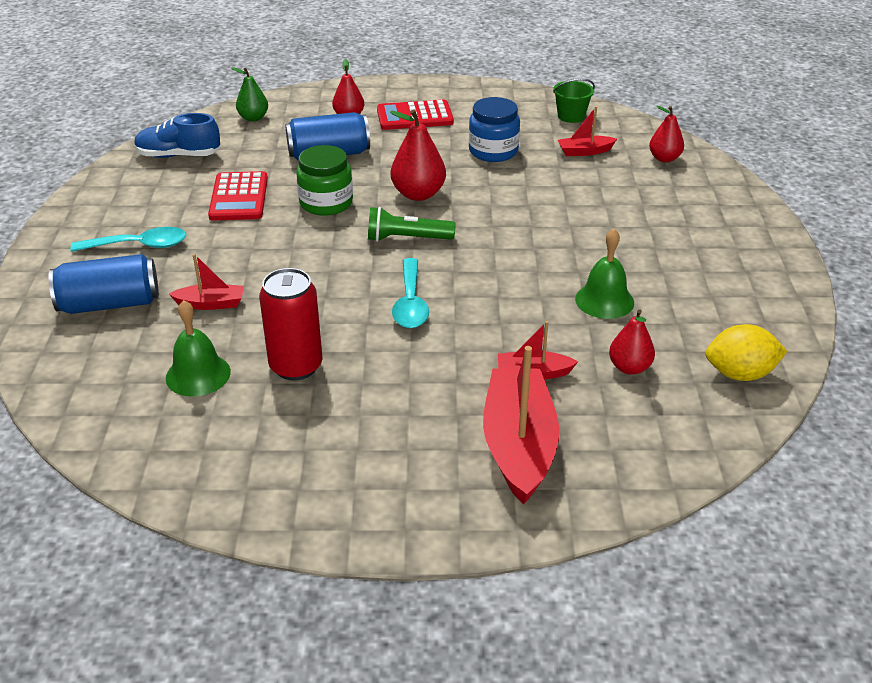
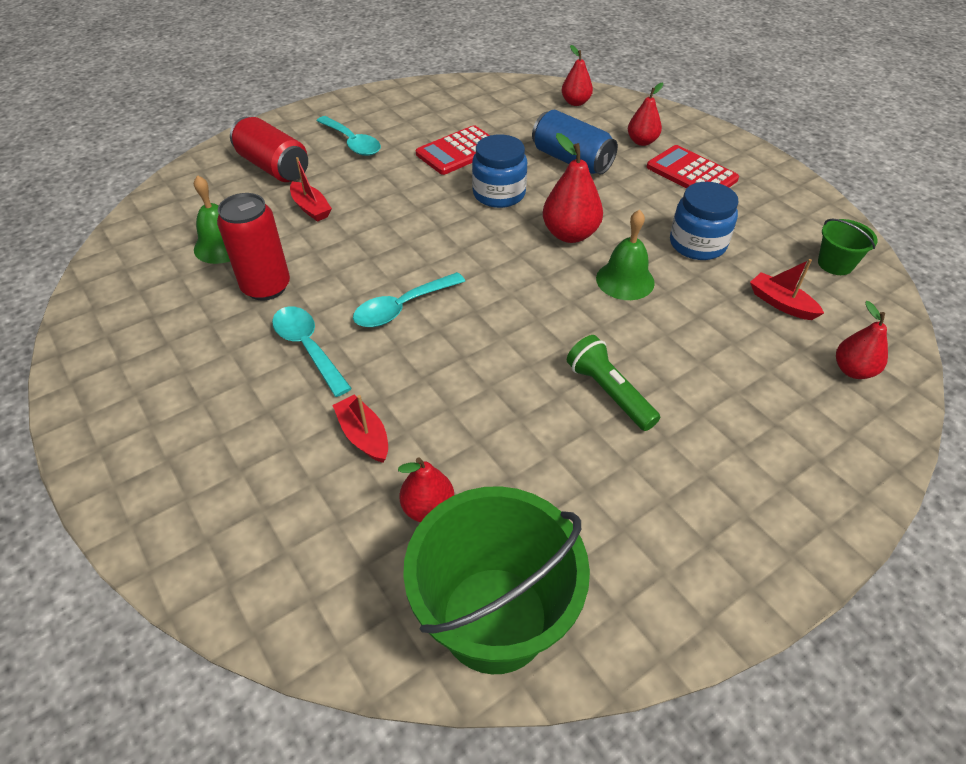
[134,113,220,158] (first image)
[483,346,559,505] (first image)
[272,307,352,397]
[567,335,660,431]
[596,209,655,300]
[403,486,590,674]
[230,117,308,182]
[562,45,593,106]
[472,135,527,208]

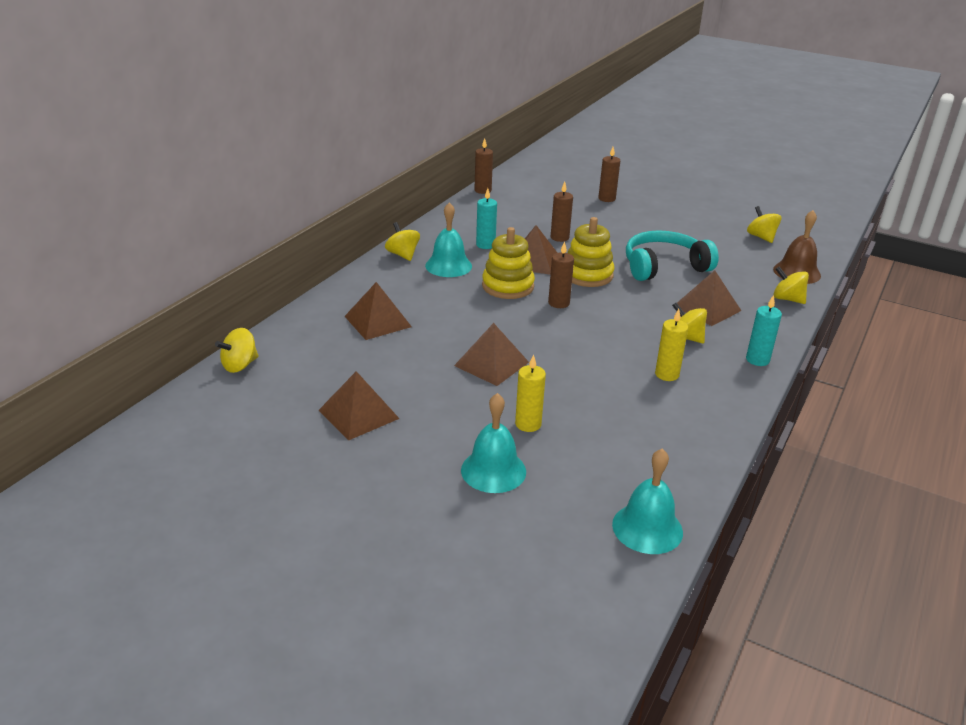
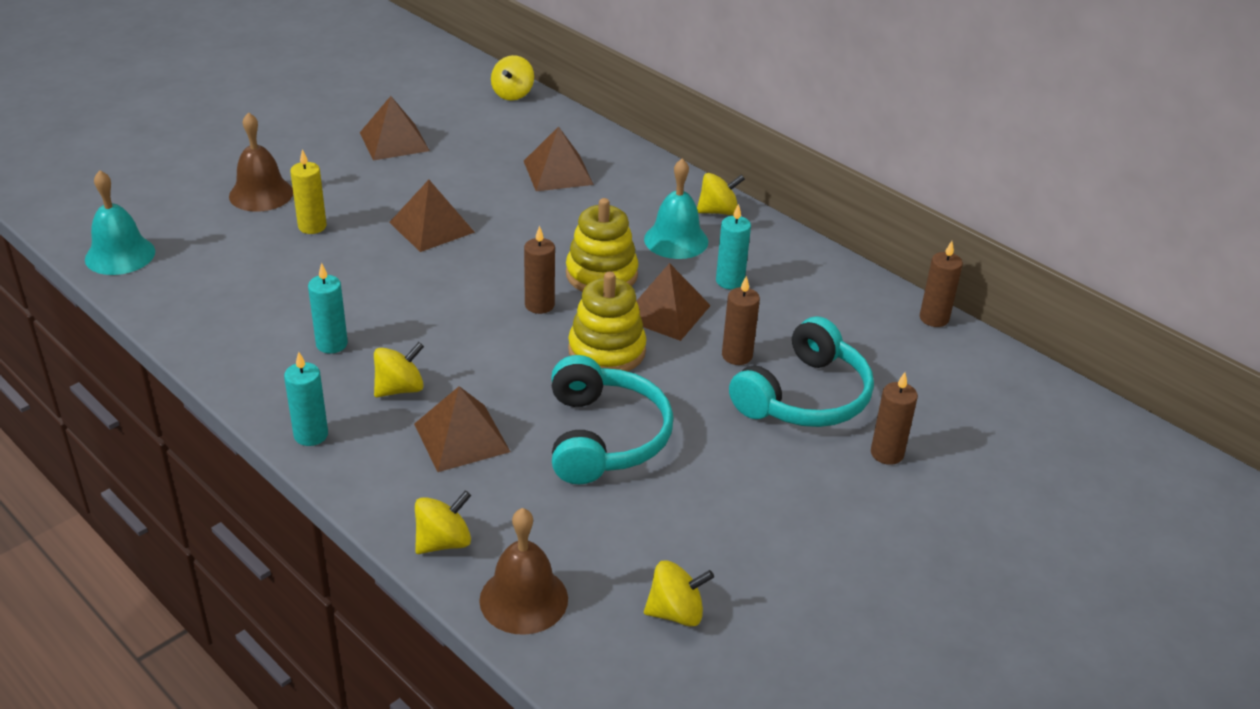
[729,316,874,427]
[229,112,293,212]
[308,263,348,354]
[491,55,534,101]

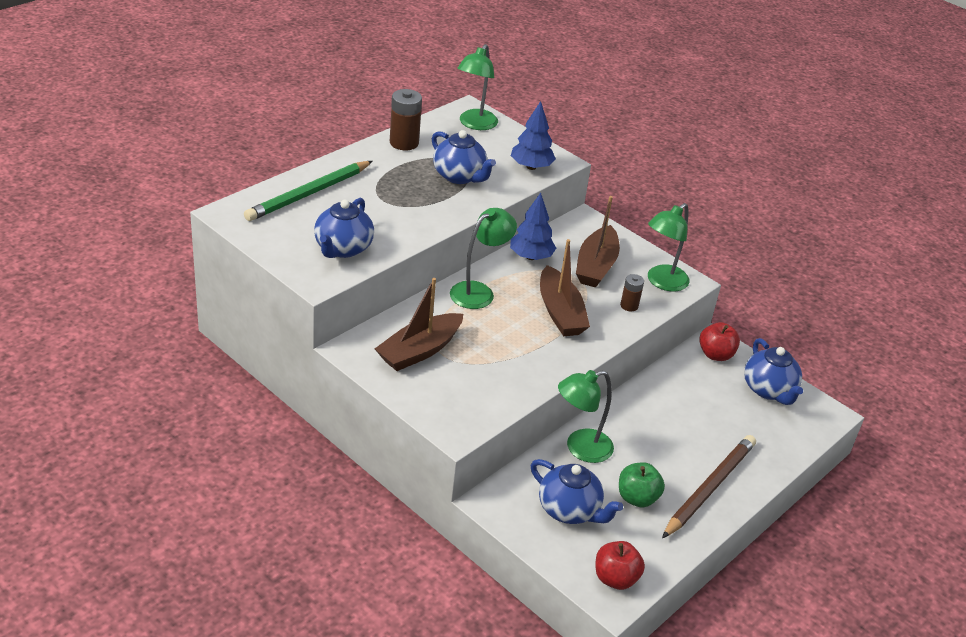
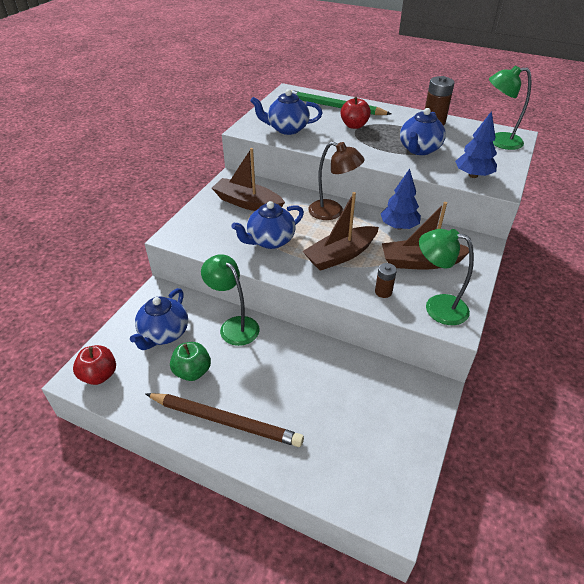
[340,97,371,129]
[231,201,304,249]
[308,142,365,220]

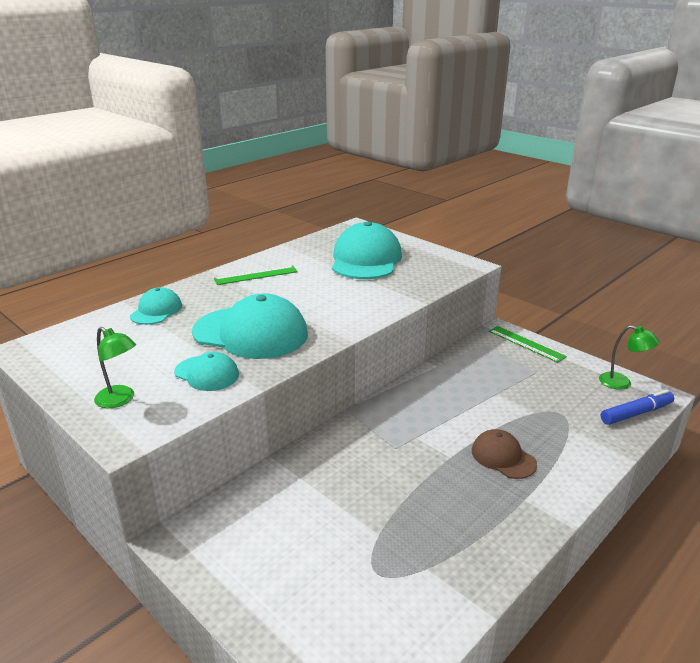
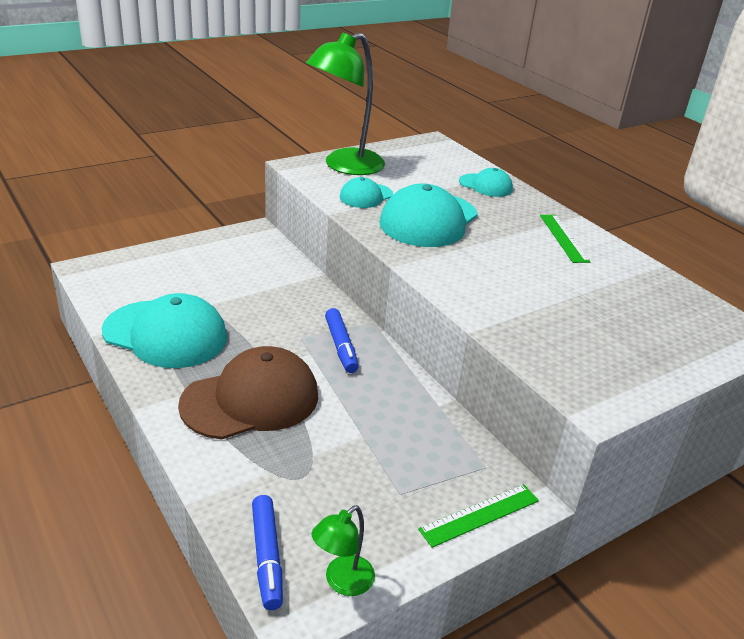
[325,308,359,373]
[102,293,227,368]
[306,33,385,175]
[178,346,318,439]

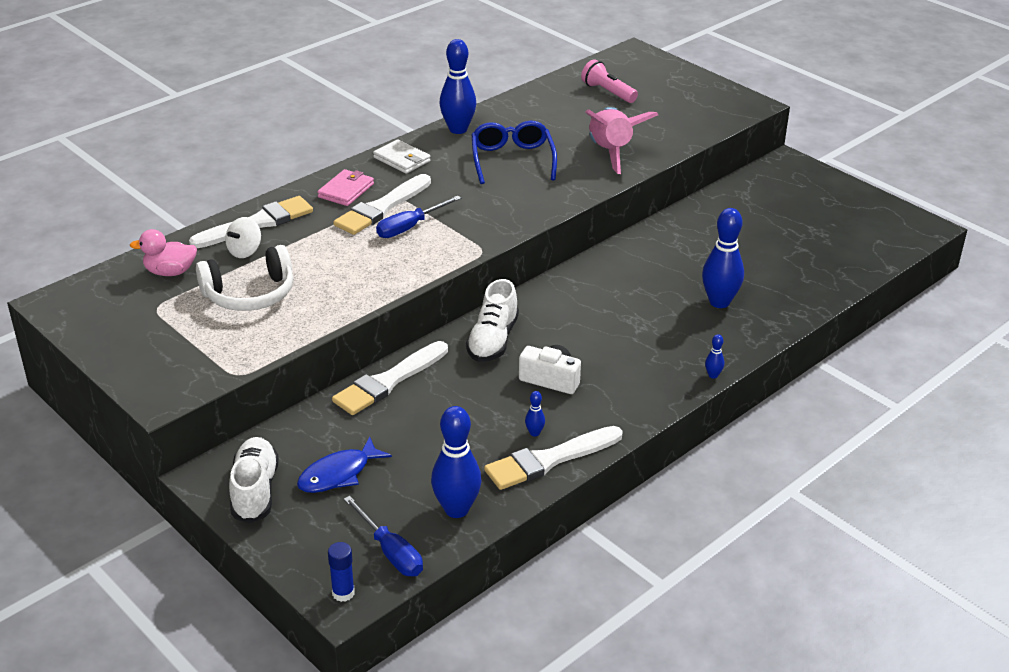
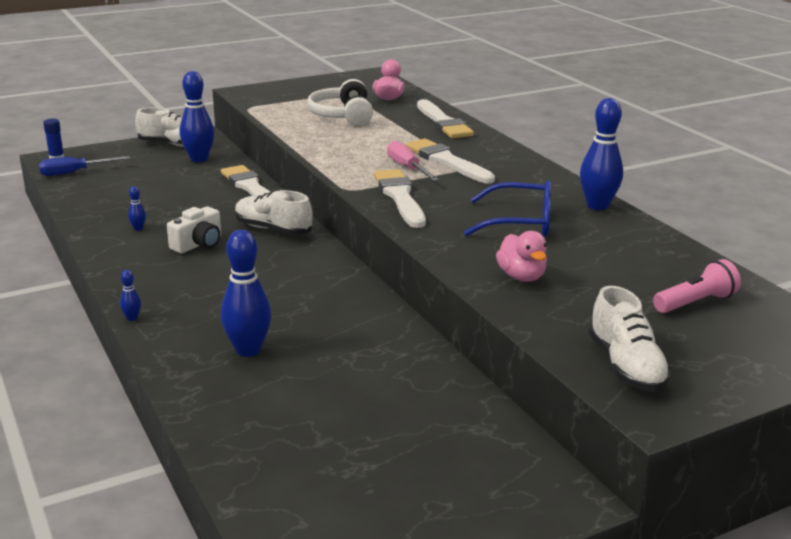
[225,217,261,258] (first image)
[297,436,392,493] (first image)
[317,169,374,206] (first image)
[373,139,430,174] (first image)
[588,286,671,392]
[180,71,214,162]
[374,169,426,228]
[496,231,547,282]
[387,141,439,181]

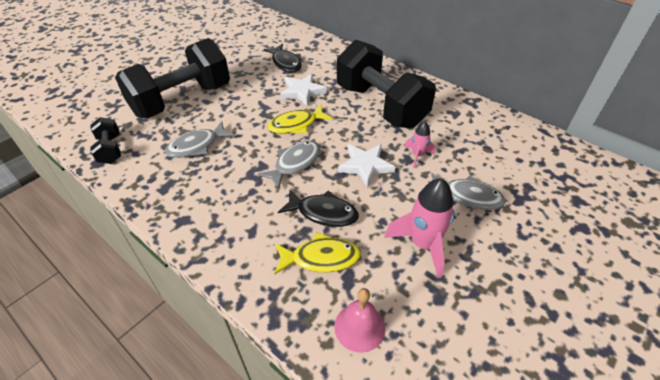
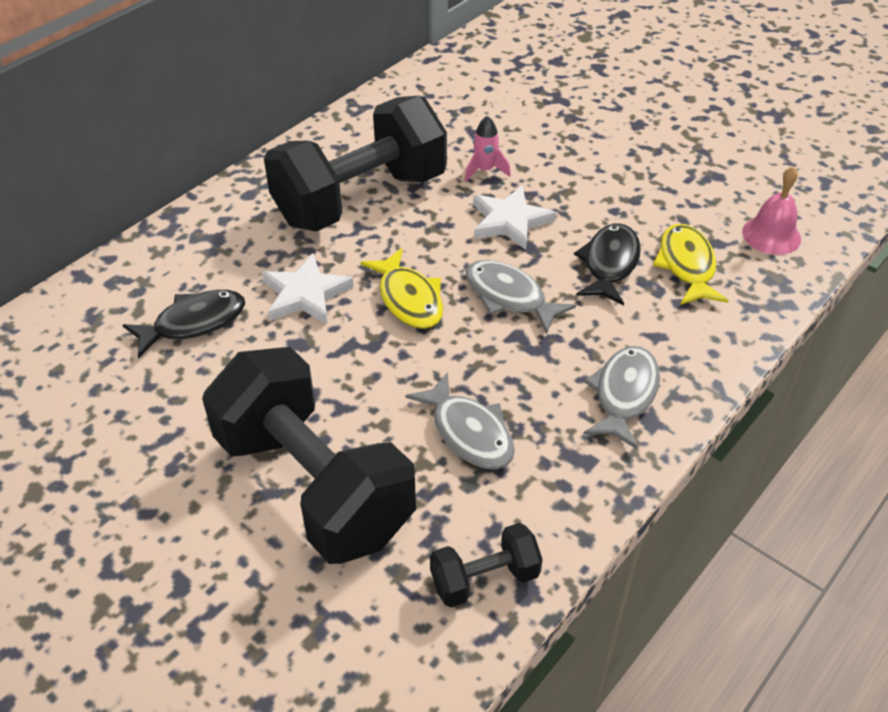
[384,178,454,278] (first image)
[584,346,660,449]

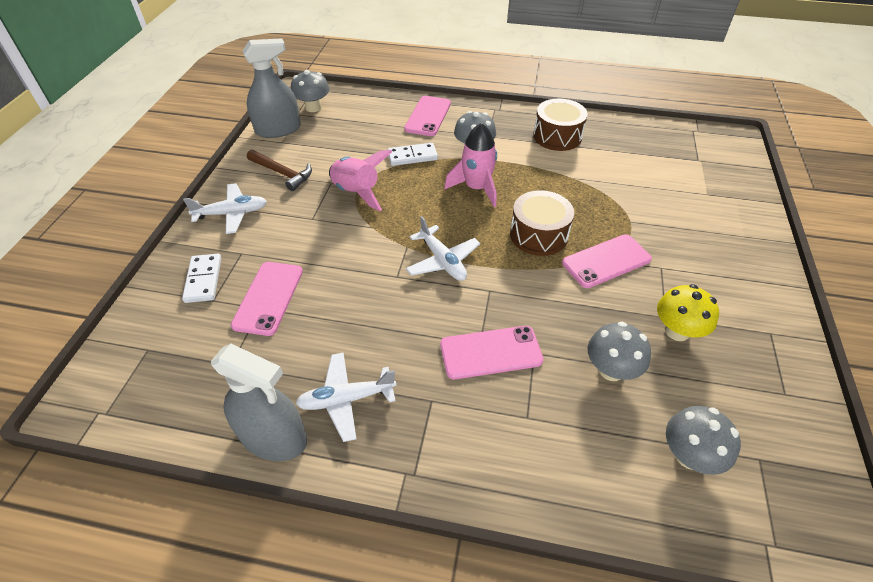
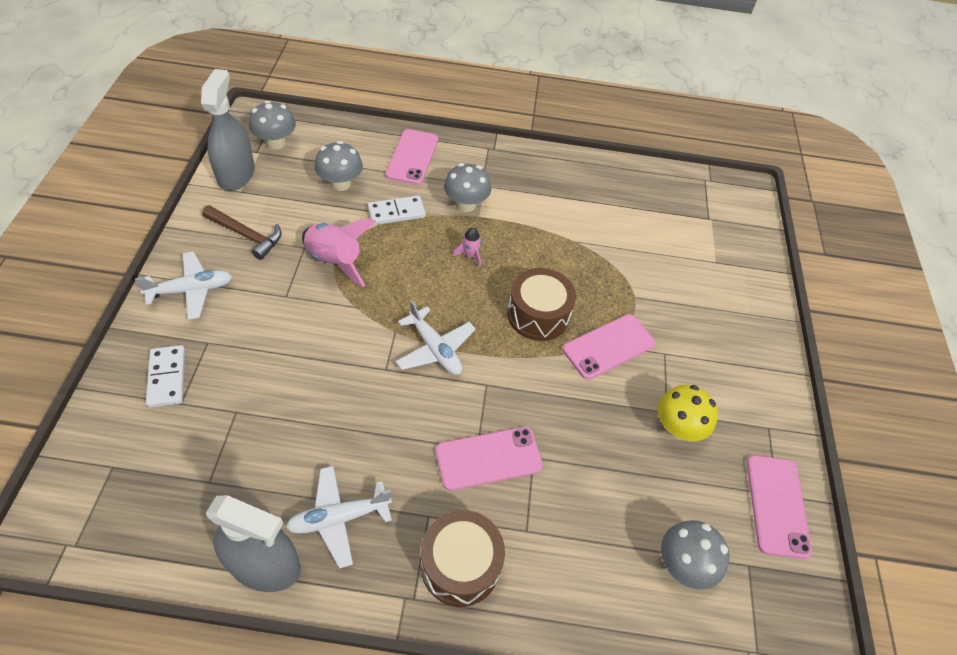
[747,455,812,559]
[421,510,505,607]
[315,141,363,191]
[201,69,255,191]
[453,228,481,267]

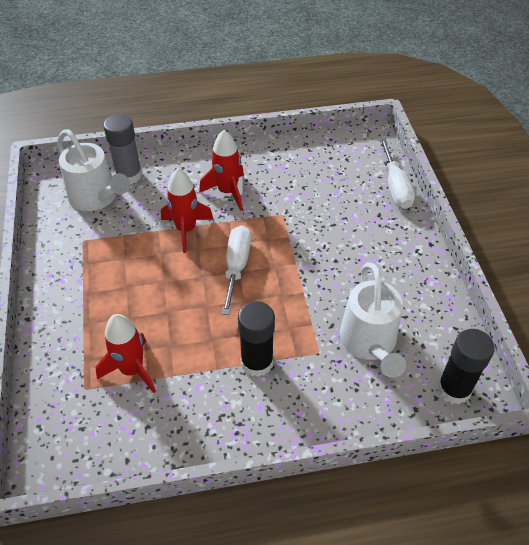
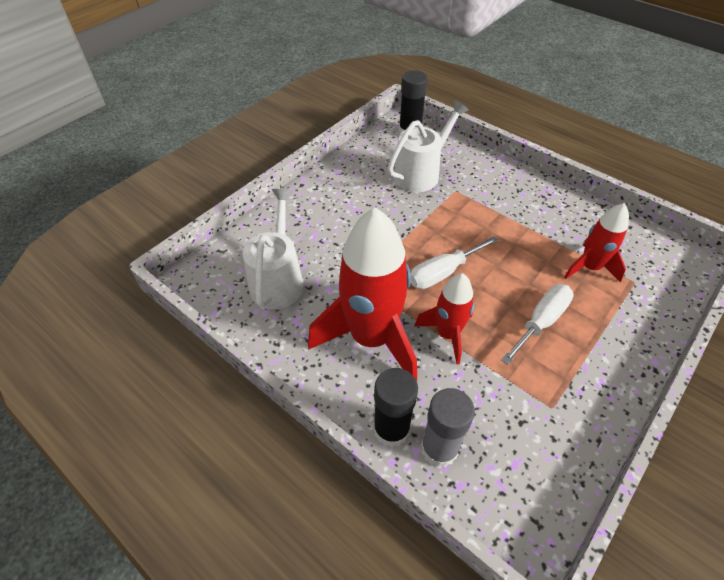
[243,189,304,309]
[373,368,418,447]
[501,284,574,365]
[308,207,417,381]

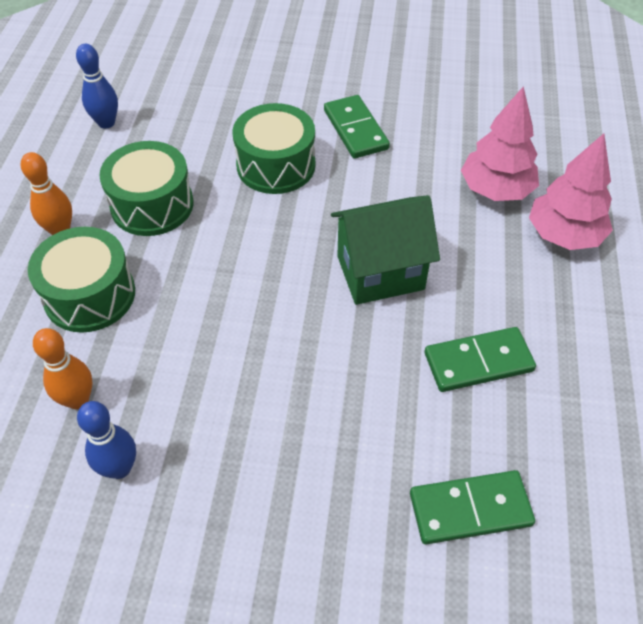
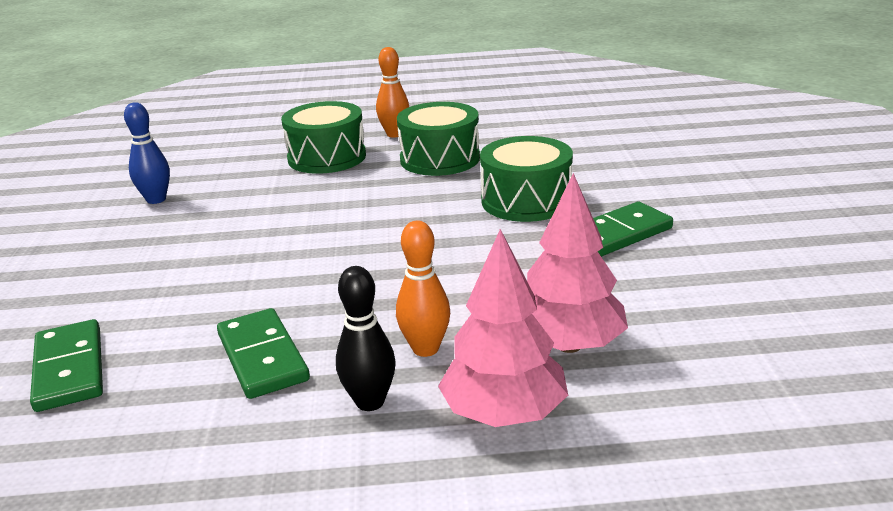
[76,44,118,129] (first image)
[331,195,440,305] (first image)
[336,266,396,411]
[396,220,450,357]

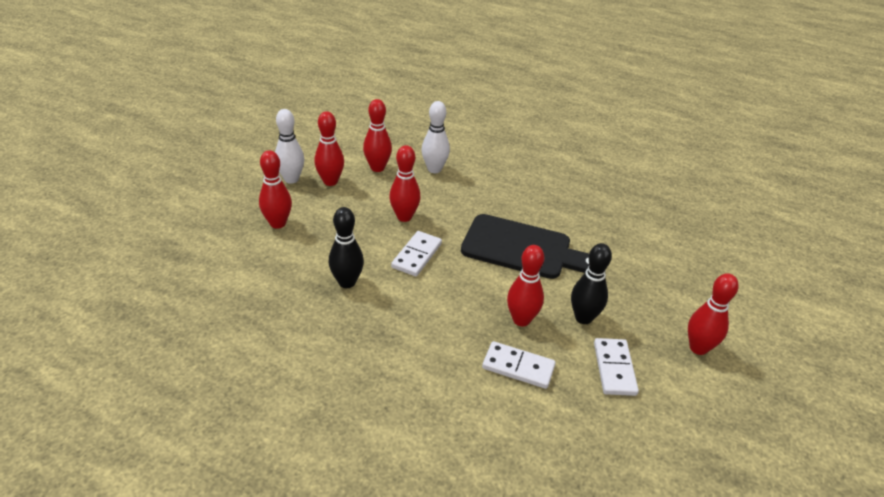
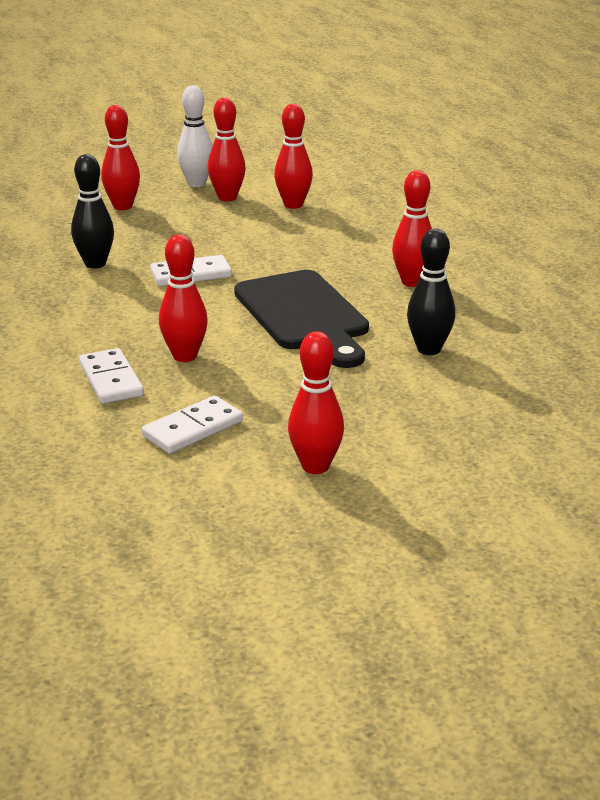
[422,101,450,173] (first image)
[392,170,432,287]
[407,229,455,355]

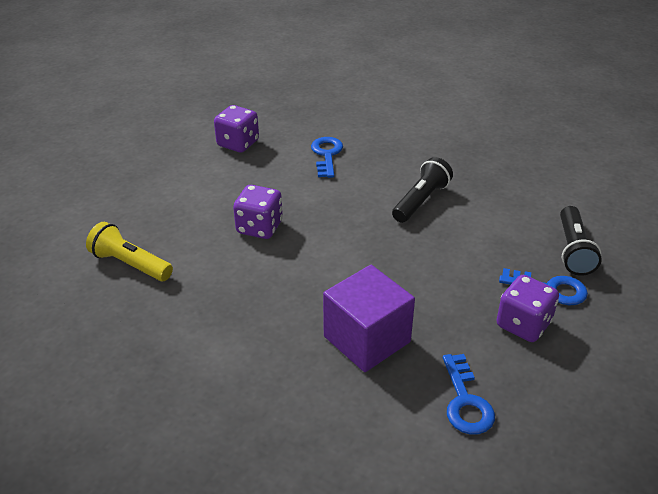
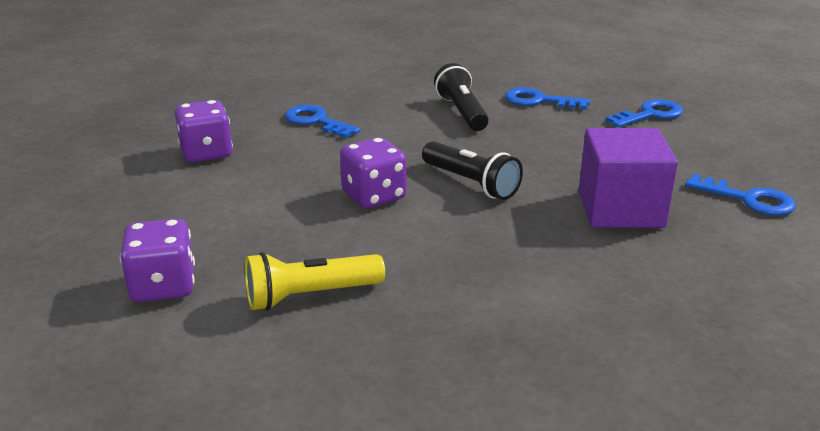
[505,87,590,110]
[120,219,195,302]
[422,141,523,200]

